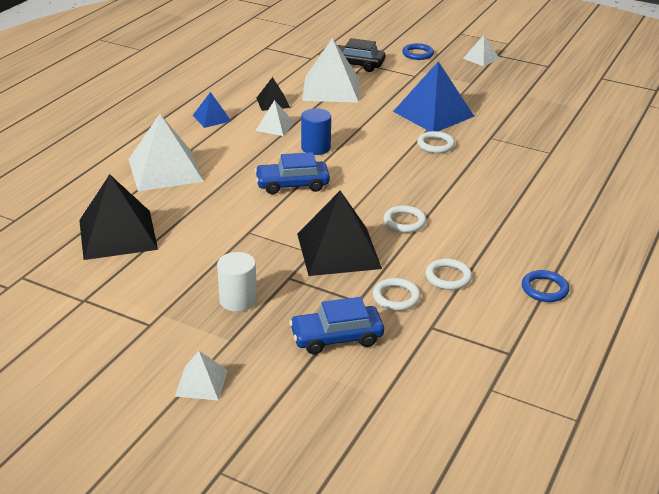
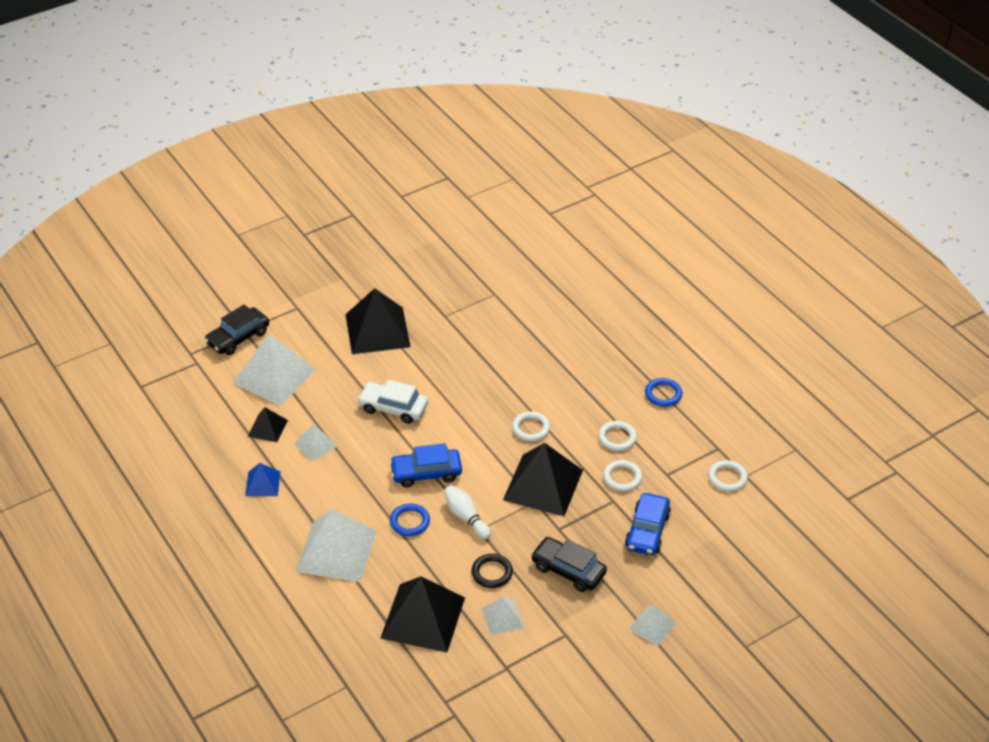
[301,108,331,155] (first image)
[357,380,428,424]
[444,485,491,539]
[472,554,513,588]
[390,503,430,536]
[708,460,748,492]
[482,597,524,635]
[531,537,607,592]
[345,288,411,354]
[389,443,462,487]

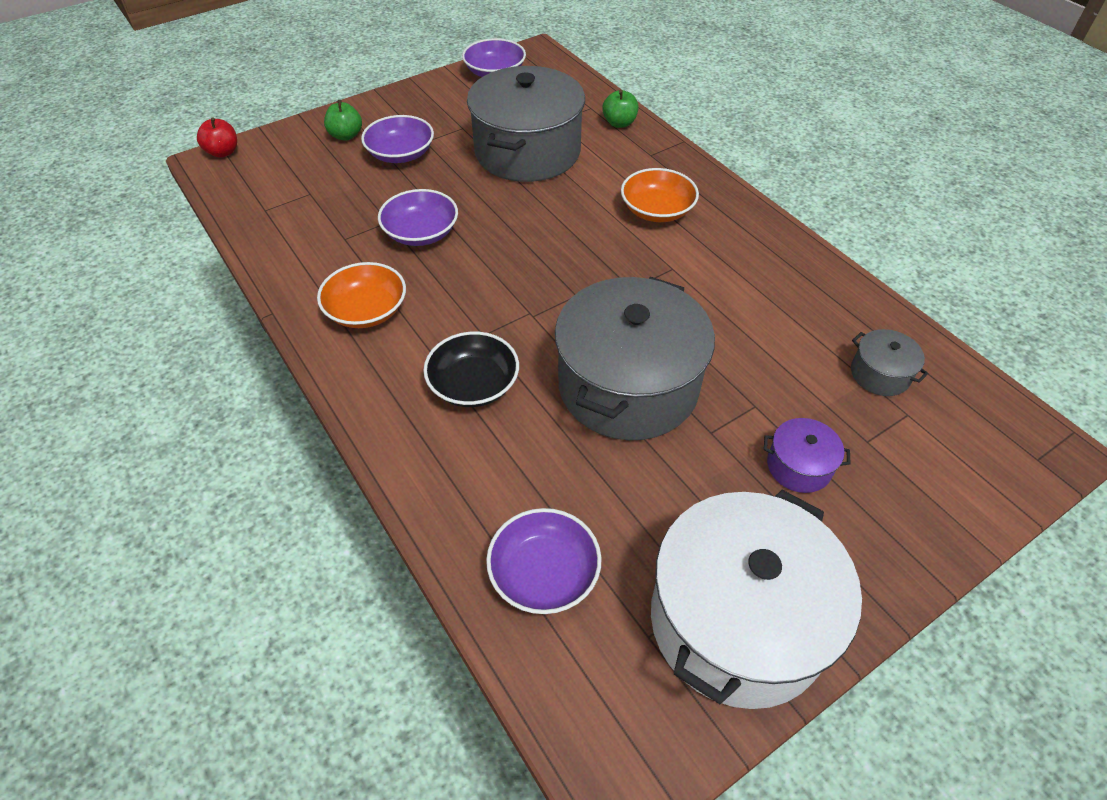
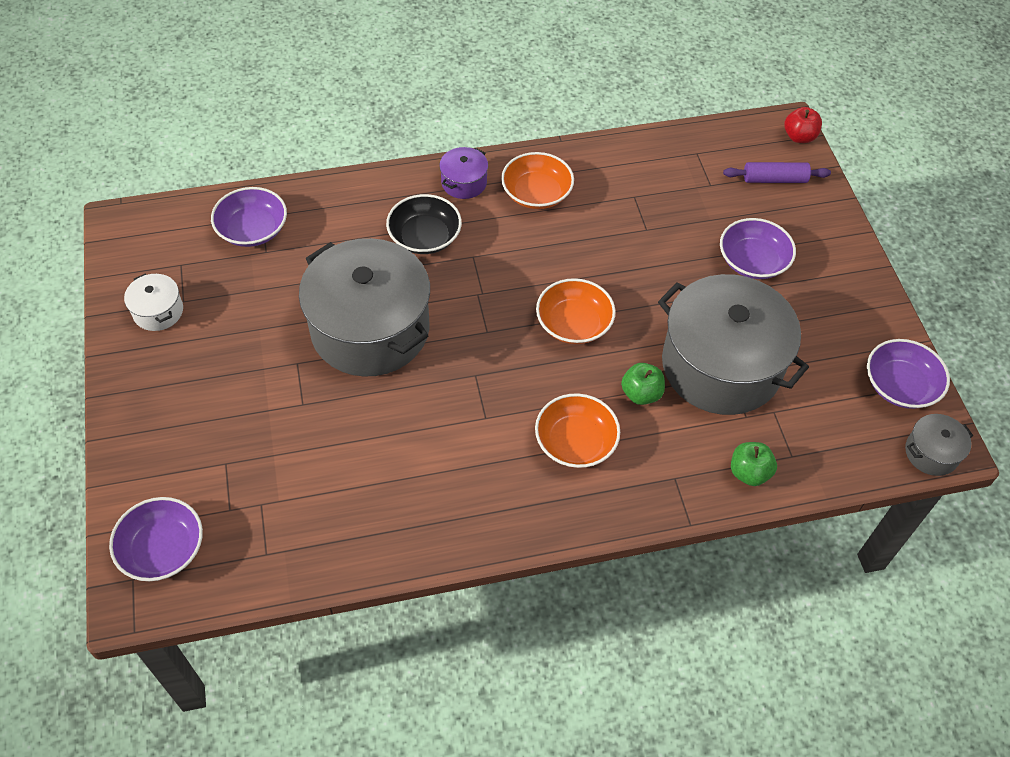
[536,278,616,344]
[723,162,831,183]
[621,363,665,405]
[109,497,203,581]
[439,147,488,199]
[905,414,973,476]
[124,273,183,331]

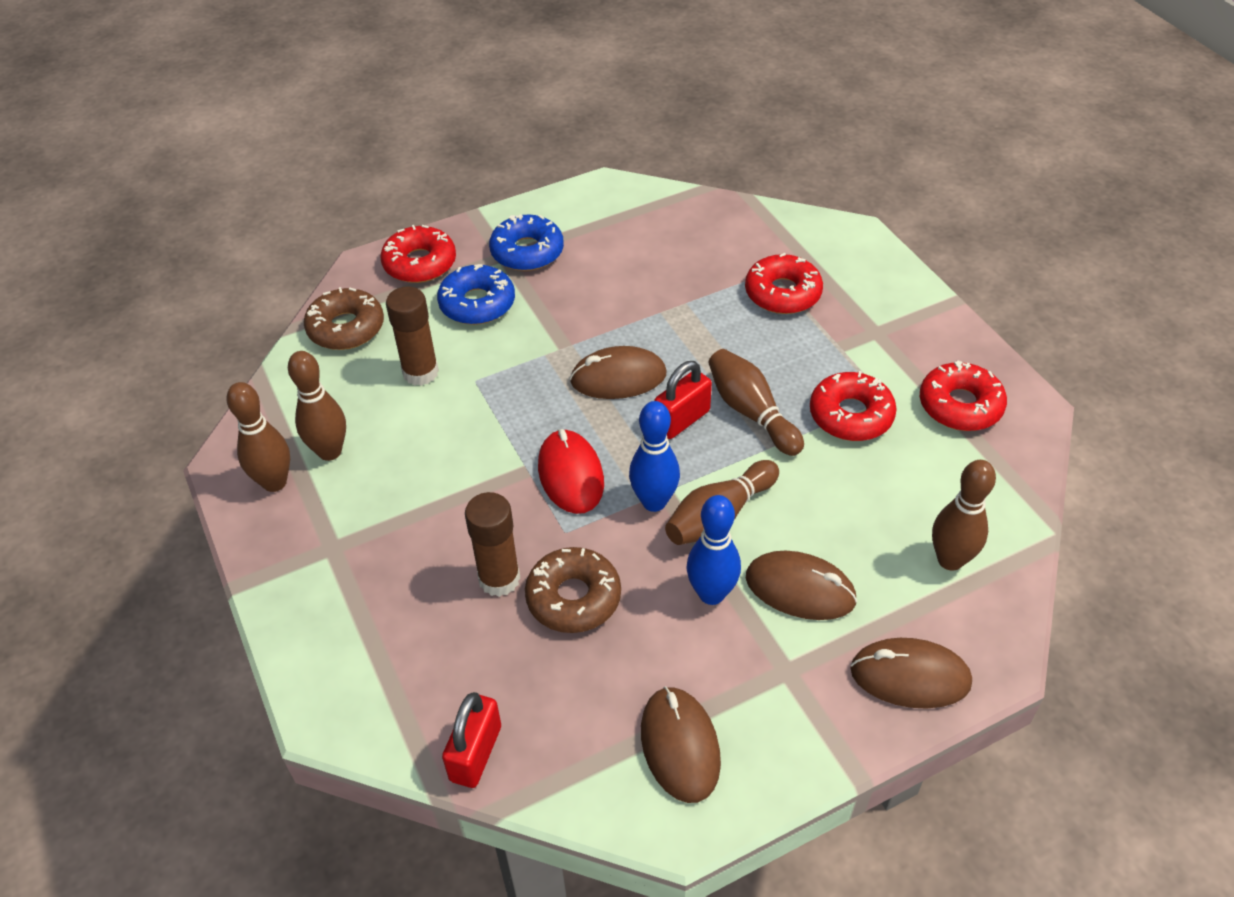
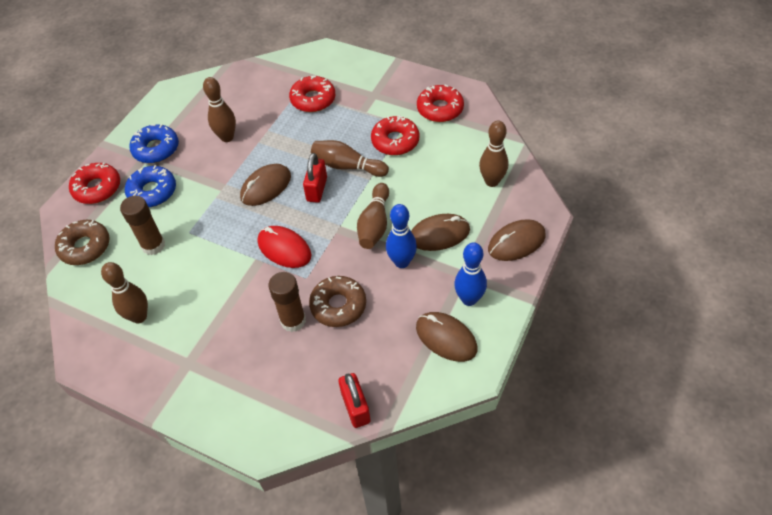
[203,77,236,142]
[454,242,487,306]

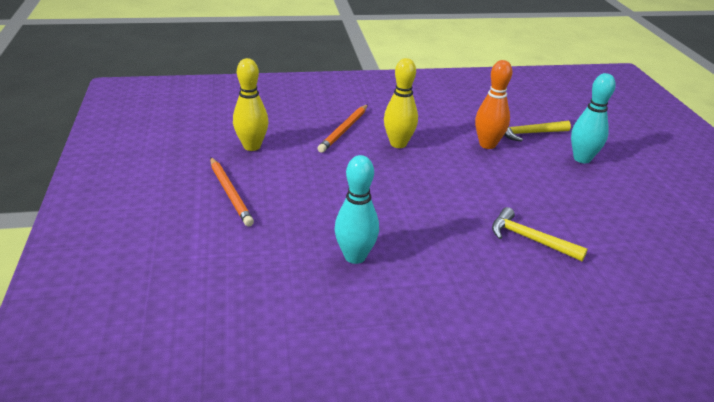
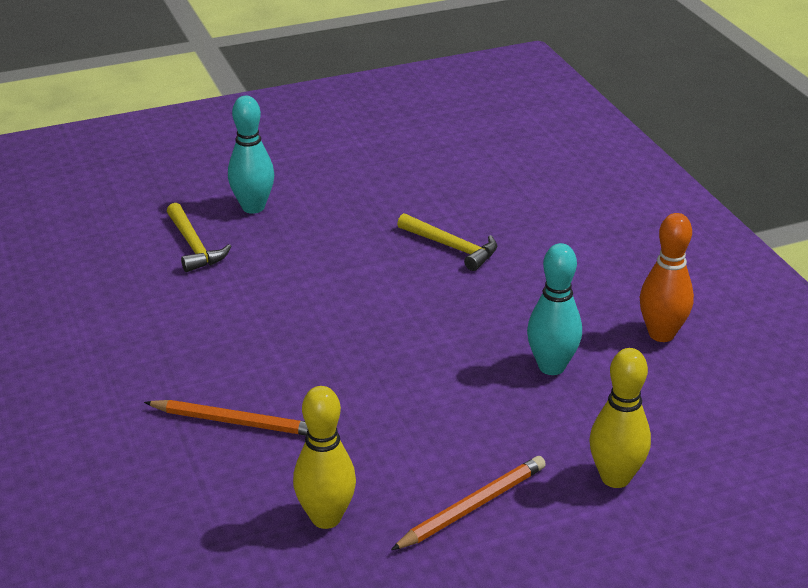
[589,348,651,488]
[640,213,694,342]
[397,213,497,271]

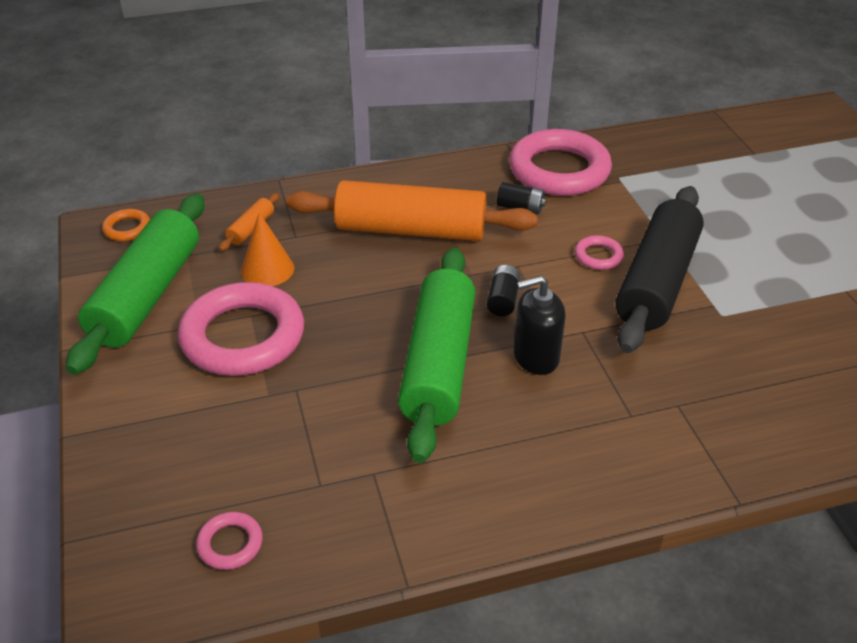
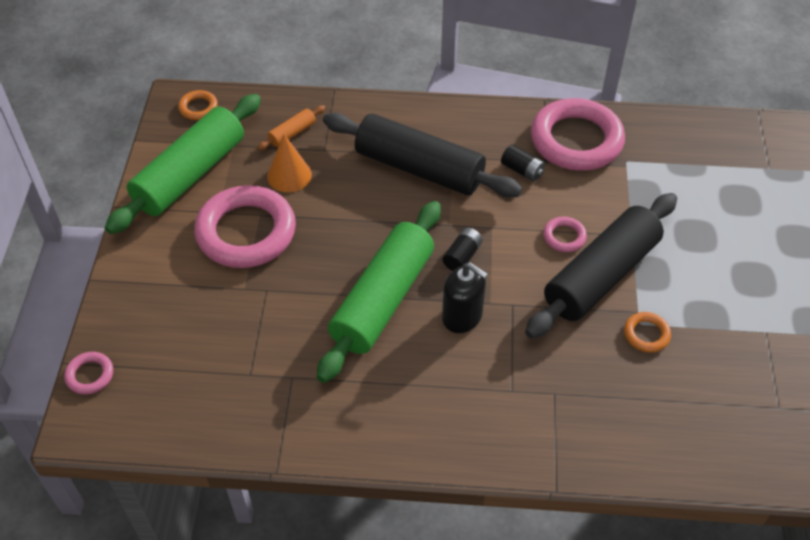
[624,312,671,353]
[64,352,113,394]
[323,113,522,198]
[442,262,488,333]

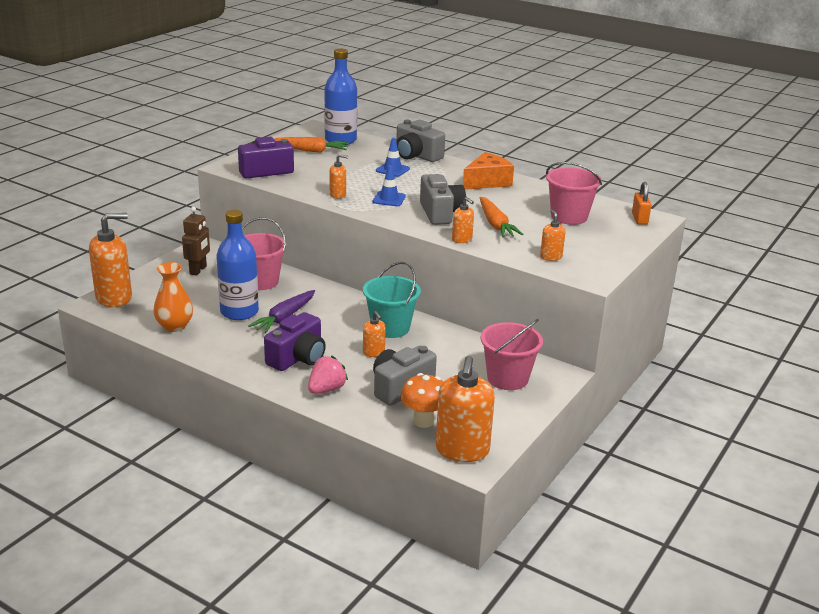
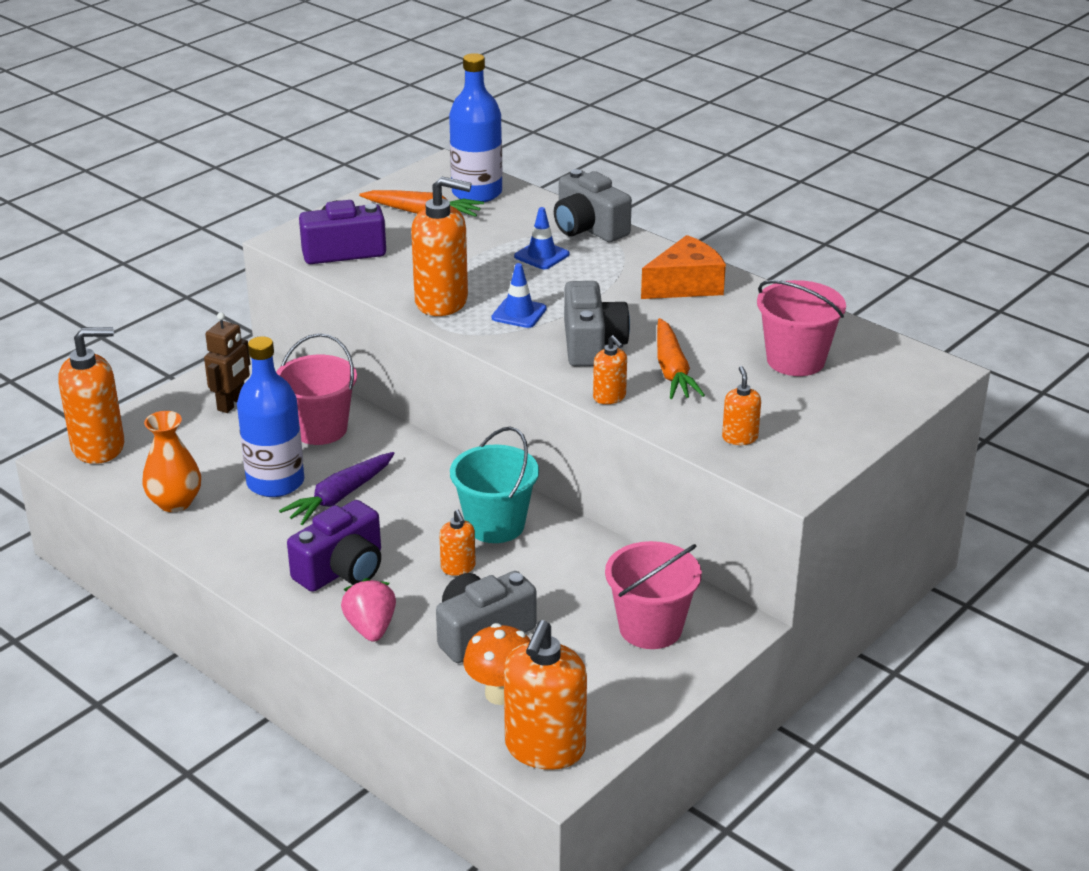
[632,182,651,225] (first image)
[341,578,396,642]
[411,177,471,316]

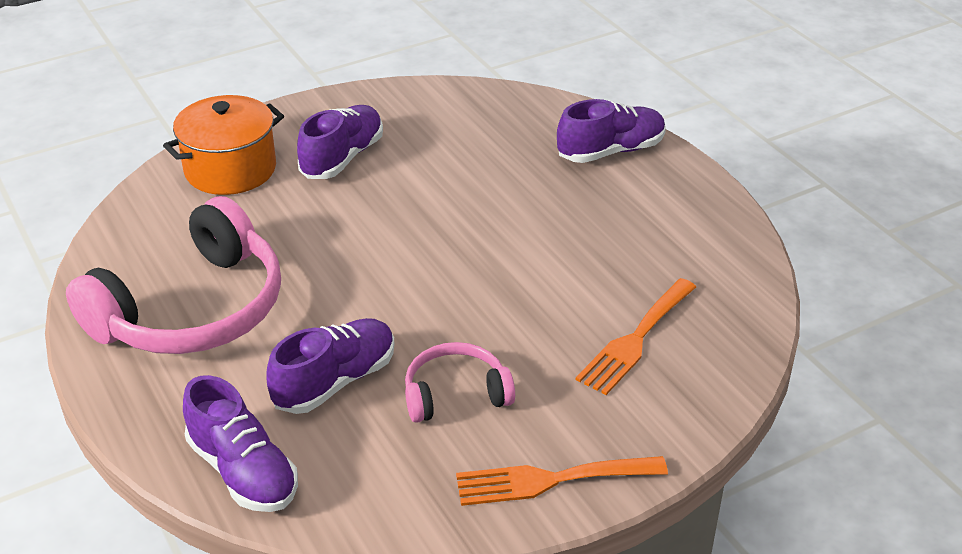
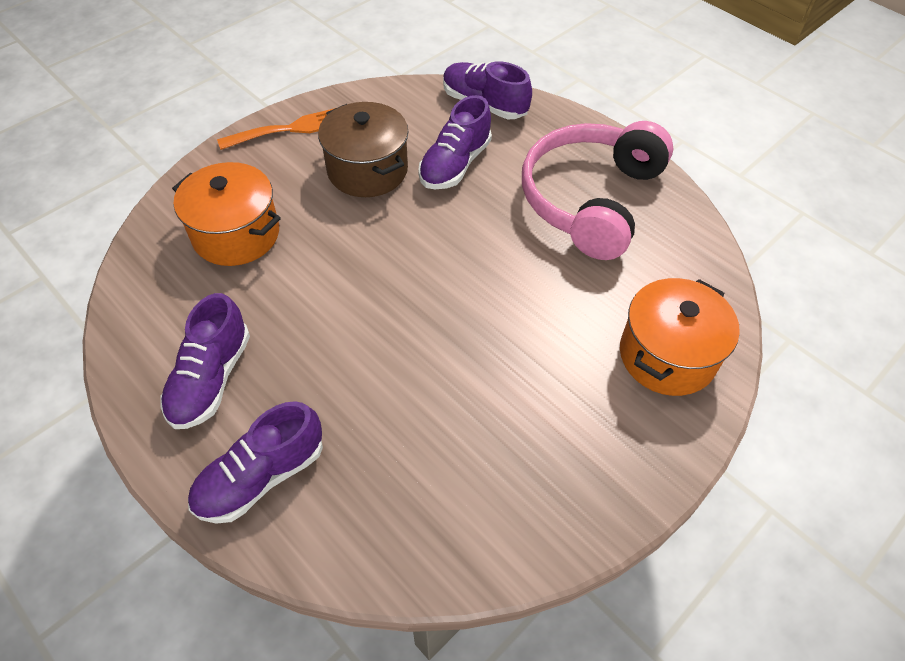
[161,293,250,429]
[318,102,408,197]
[172,162,281,266]

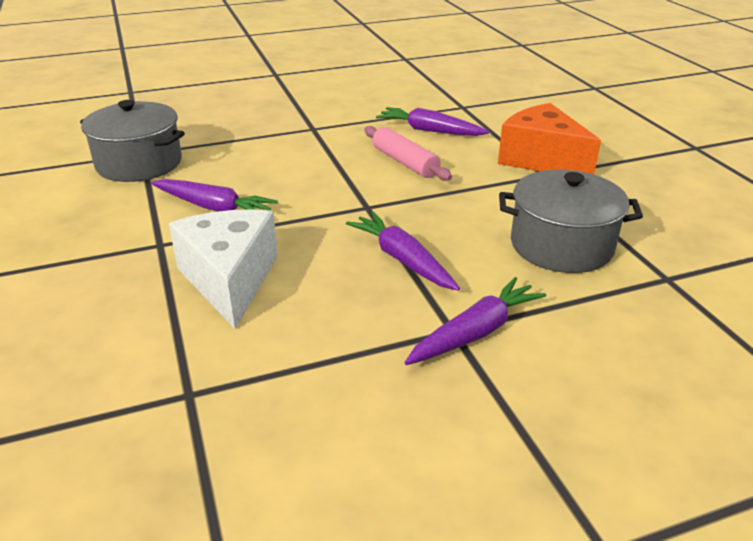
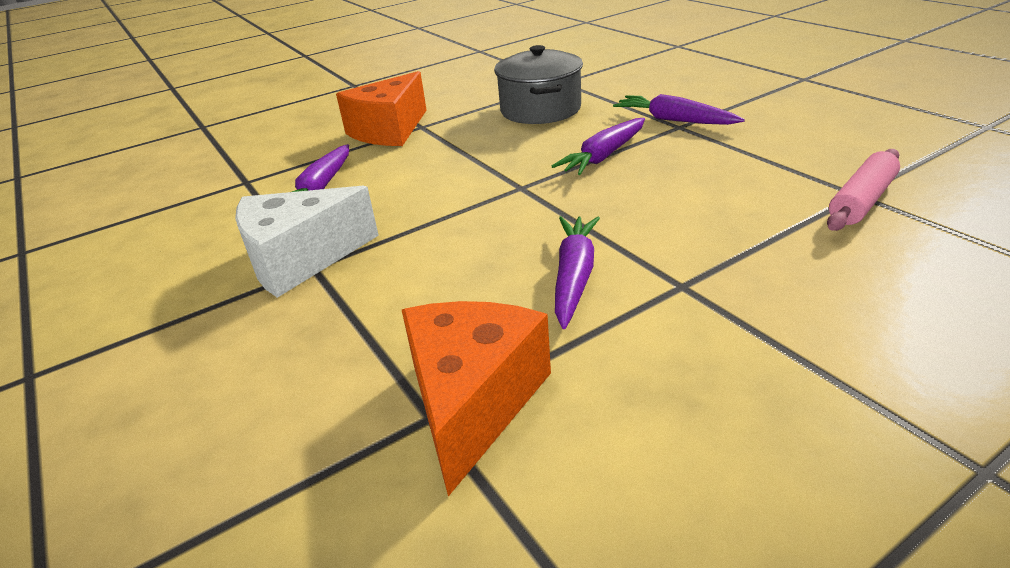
[235,186,379,298]
[827,149,900,231]
[402,301,551,497]

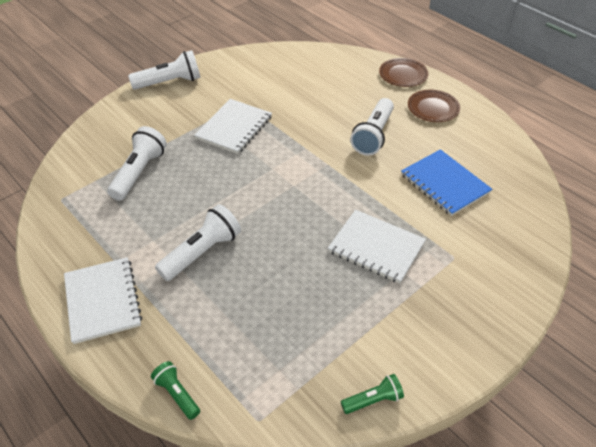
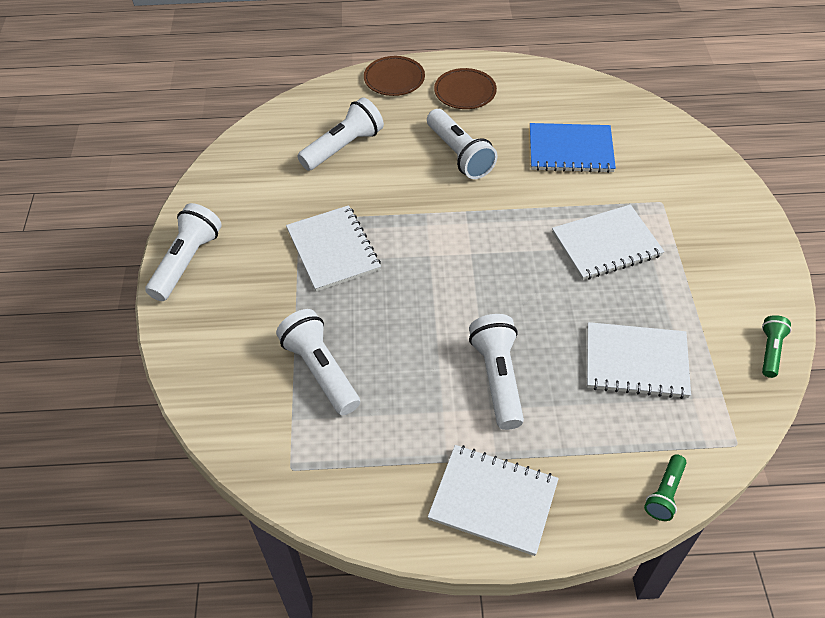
[297,97,384,171]
[587,322,691,399]
[644,454,687,521]

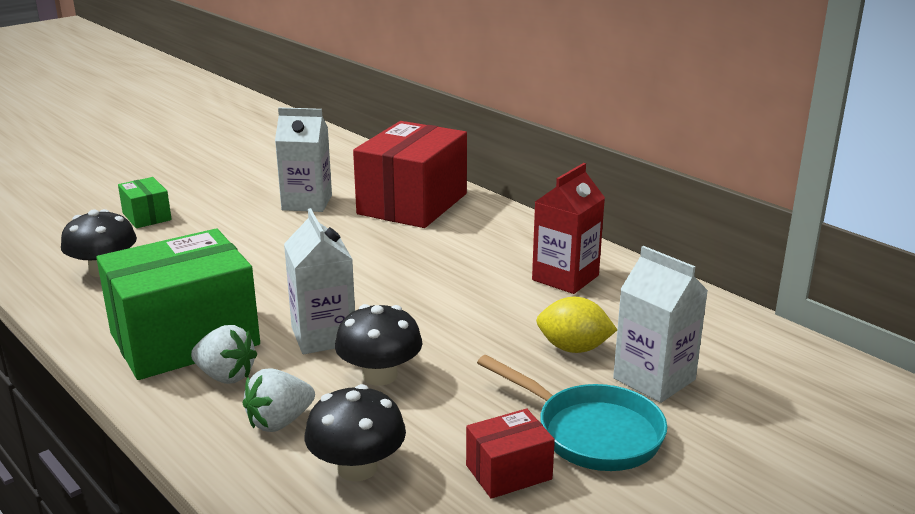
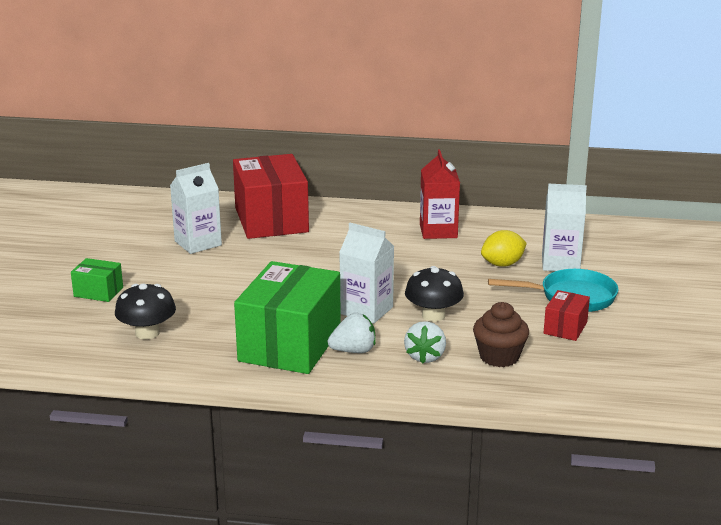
[473,302,529,367]

